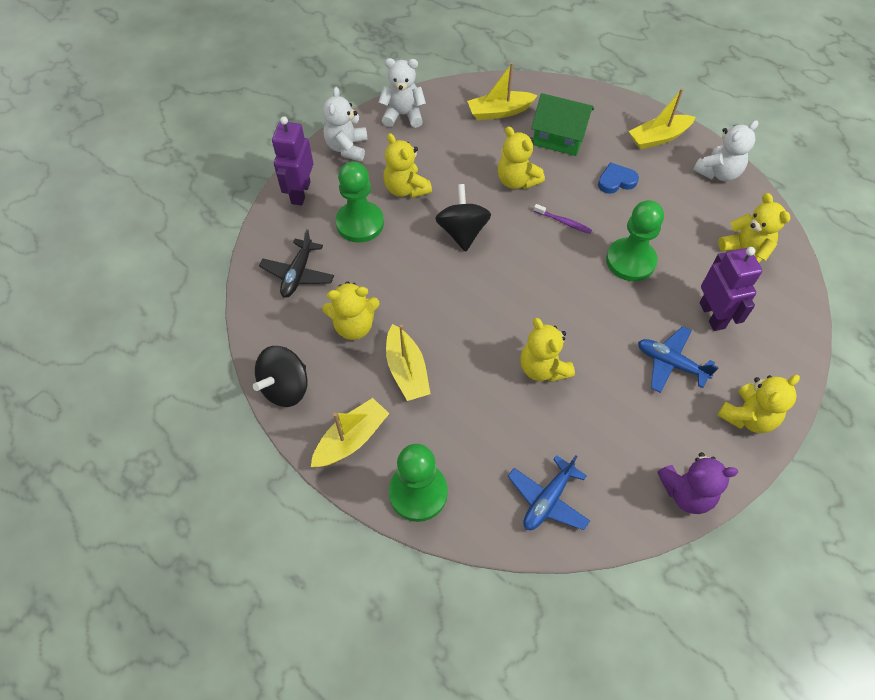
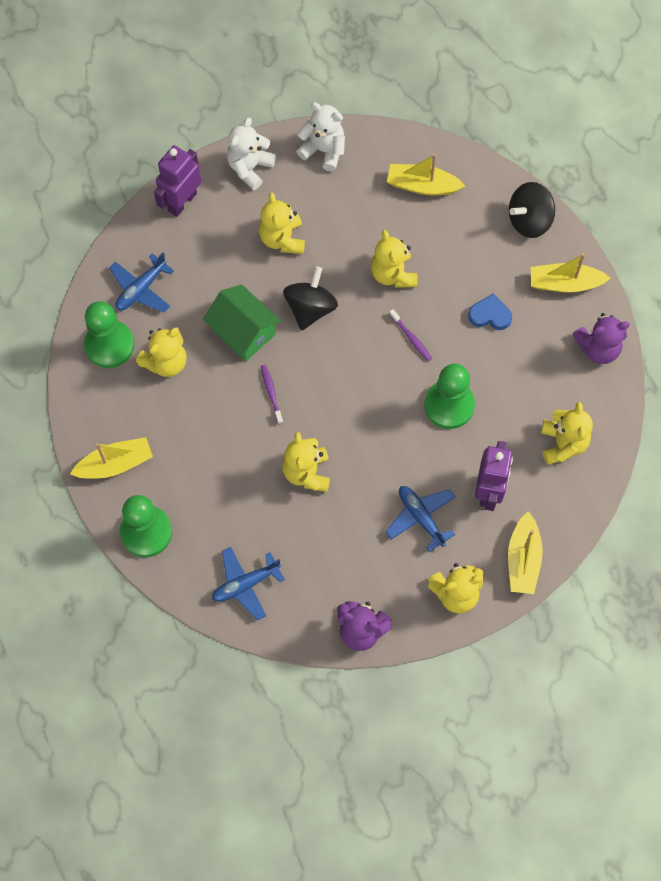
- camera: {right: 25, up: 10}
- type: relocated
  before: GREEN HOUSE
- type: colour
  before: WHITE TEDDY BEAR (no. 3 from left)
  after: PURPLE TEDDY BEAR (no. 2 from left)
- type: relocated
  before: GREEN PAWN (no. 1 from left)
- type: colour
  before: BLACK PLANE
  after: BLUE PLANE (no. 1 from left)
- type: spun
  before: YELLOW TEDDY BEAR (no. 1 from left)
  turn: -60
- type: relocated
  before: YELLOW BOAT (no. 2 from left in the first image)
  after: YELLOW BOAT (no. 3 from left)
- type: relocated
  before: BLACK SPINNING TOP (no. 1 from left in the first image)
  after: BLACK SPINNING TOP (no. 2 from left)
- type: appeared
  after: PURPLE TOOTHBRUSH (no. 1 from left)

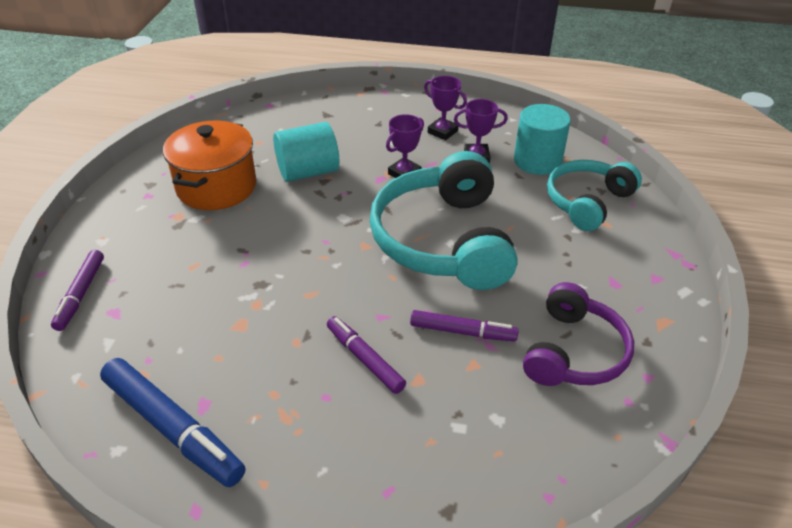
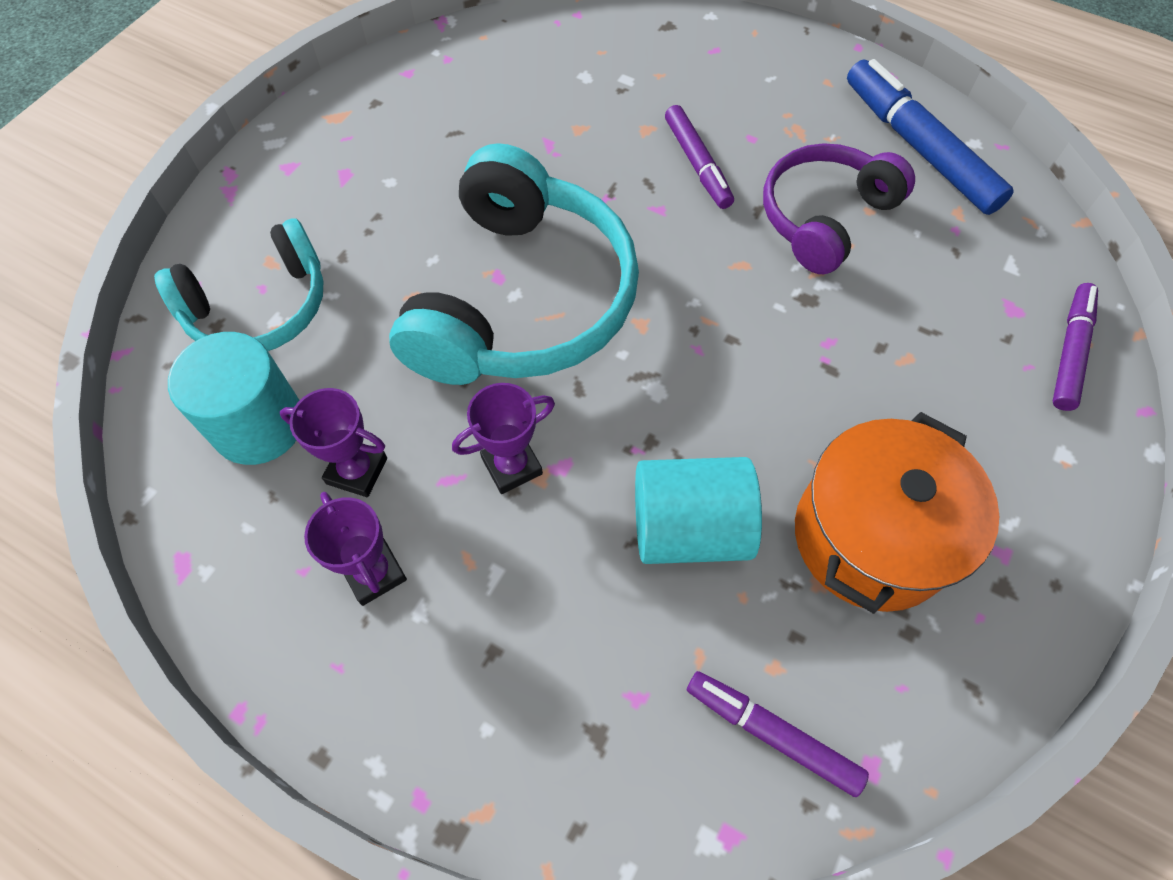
- camera: {right: -160, up: 20}
- type: relocated
  before: PURPLE HEADPHONES
- type: relocated
  before: PURPLE MARKER (no. 3 from left in the first image)
  after: PURPLE MARKER (no. 2 from left)

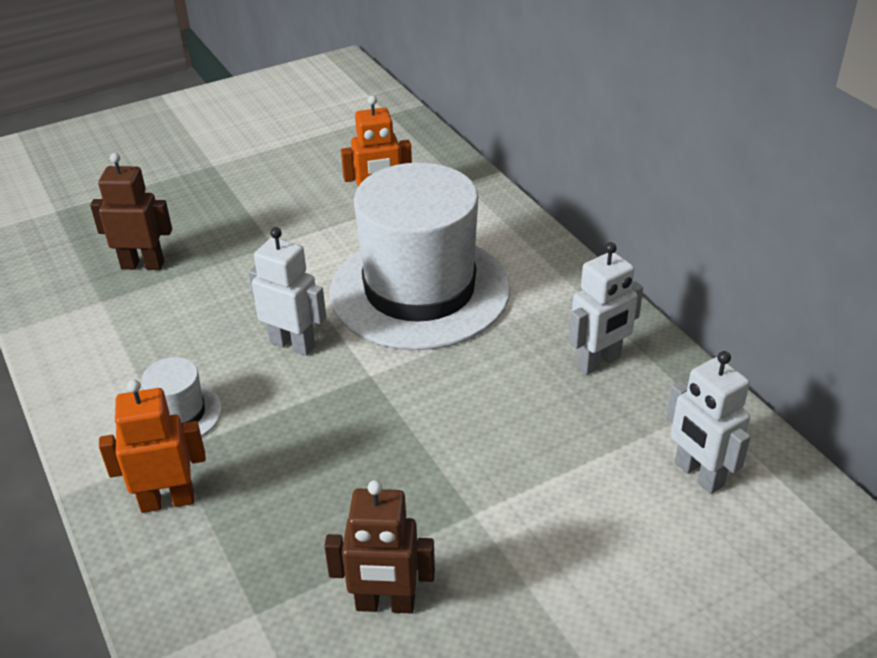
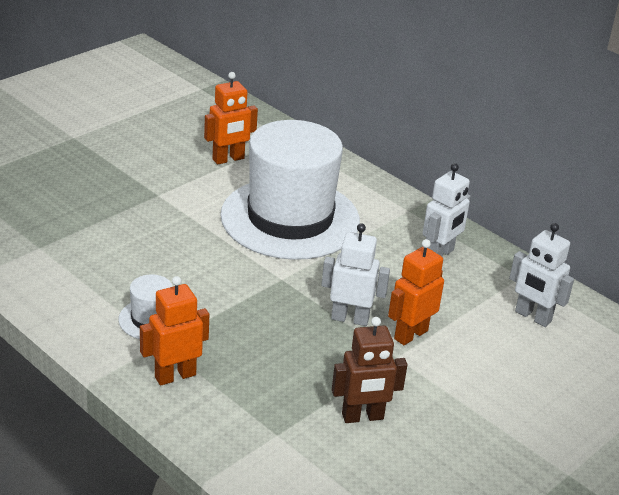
- camera: {right: -20, up: -5}
- type: missing
  before: BROWN ROBOT (no. 1 from left)
- type: relocated
  before: WHITE ROBOT (no. 1 from left)
- type: appeared
  after: ORANGE ROBOT (no. 3 from left)

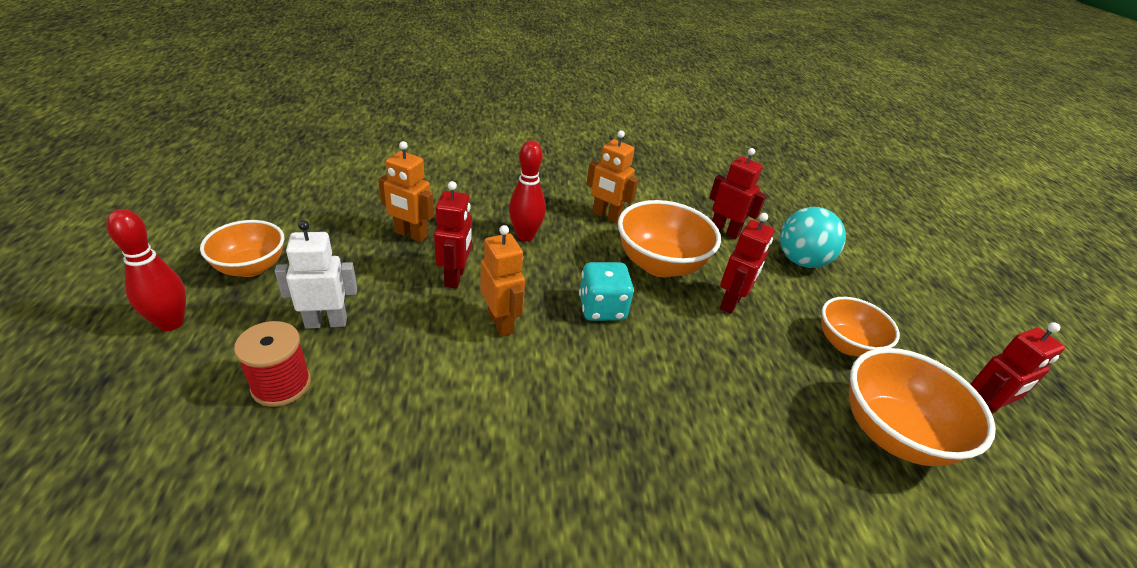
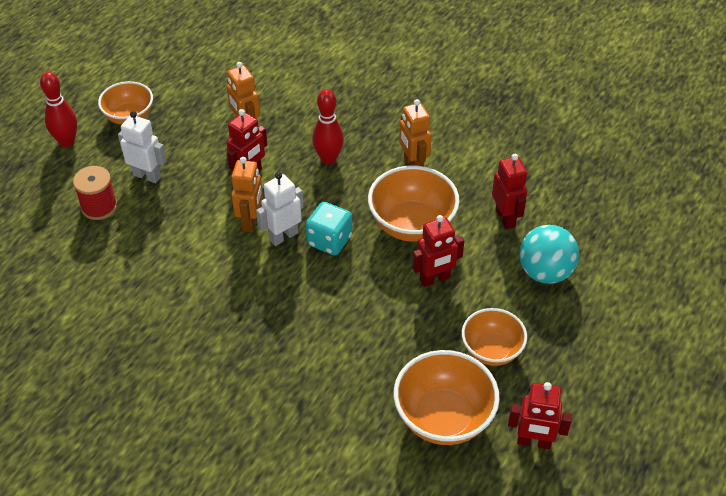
- camera: {right: 40, up: 10}
- type: appeared
  after: WHITE ROBOT (no. 2 from left)

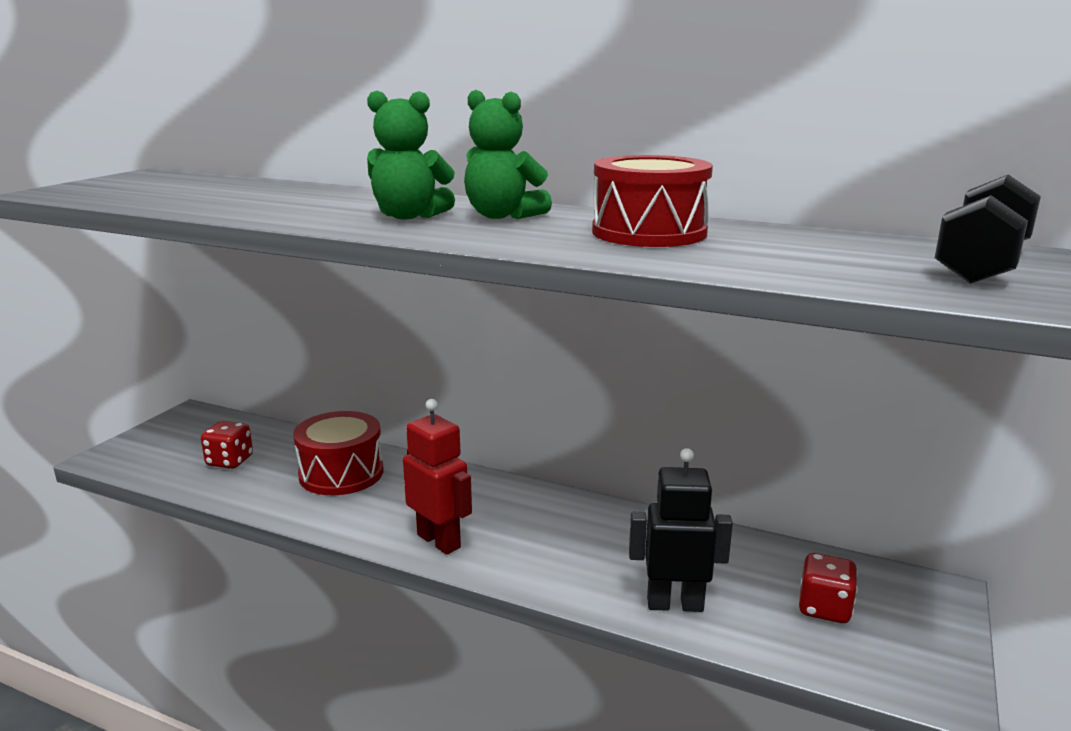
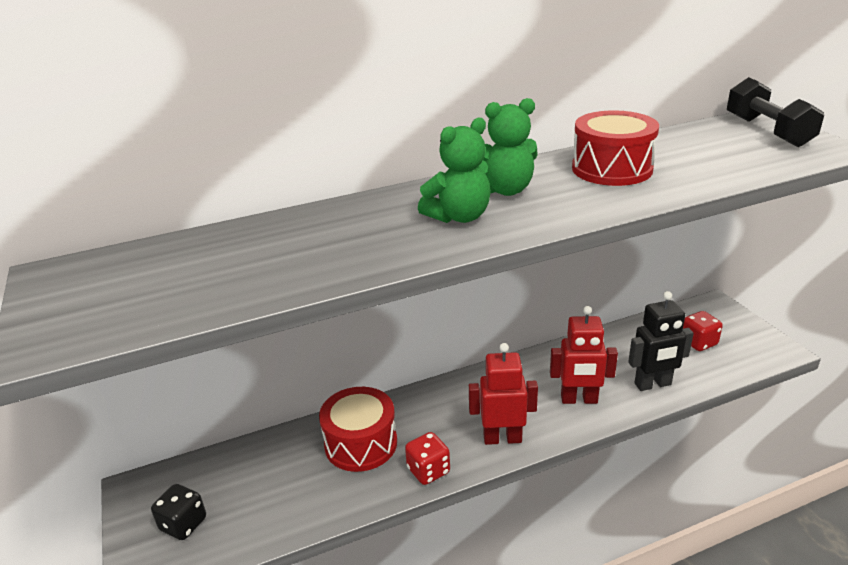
- camera: {right: -45, up: 10}
- type: relocated
  before: RED DICE (no. 1 from left)
- type: spun
  before: BLACK ROBOT
  turn: -150
- type: appeared
  after: RED ROBOT (no. 2 from left)
- type: appeared
  after: BLACK DICE

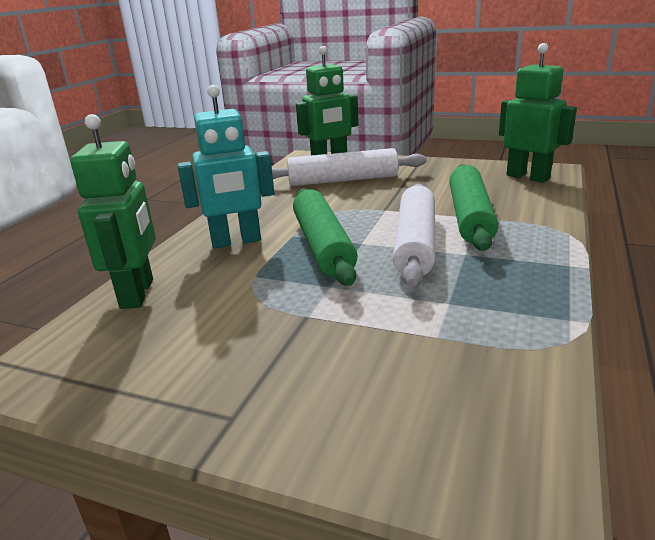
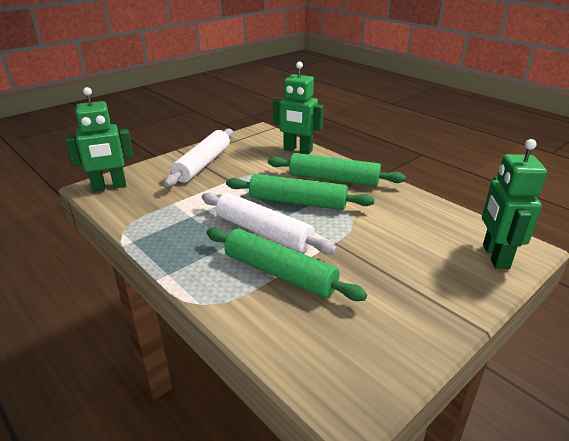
- camera: {right: 115, up: 5}
- type: relocated
  before: GREEN ROBOT (no. 3 from left in the first image)
  after: GREEN ROBOT (no. 1 from left)
- type: exchanged
  before: TURQUOISE ROBOT
  after: GREEN ROLLING PIN (no. 3 from left)
- type: relocated
  before: WHITE ROLLING PIN (no. 1 from left)

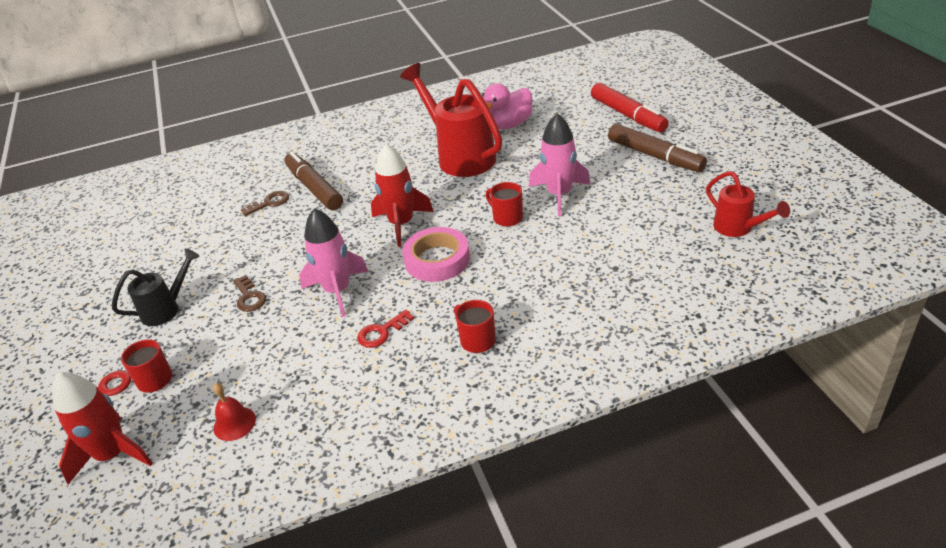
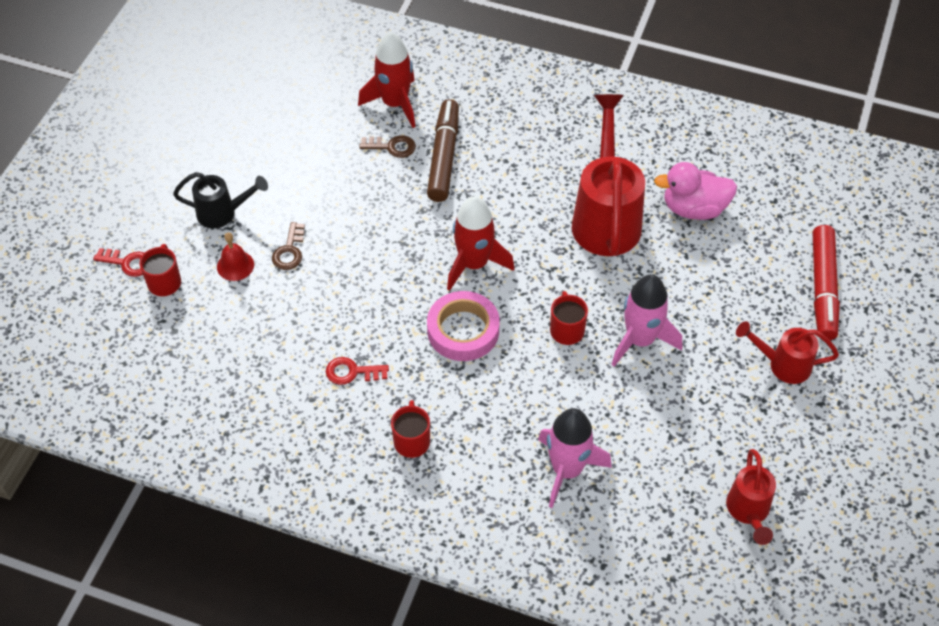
- camera: {right: 35, up: 15}
- type: exchanged
  before: BROWN MARKER (no. 2 from left)
  after: RED WATERING CAN (no. 3 from left)
- type: relocated
  before: PINK ROCKET (no. 1 from left)
- type: relocated
  before: RED ROCKET (no. 1 from left)
- type: relocated
  before: RED BELL

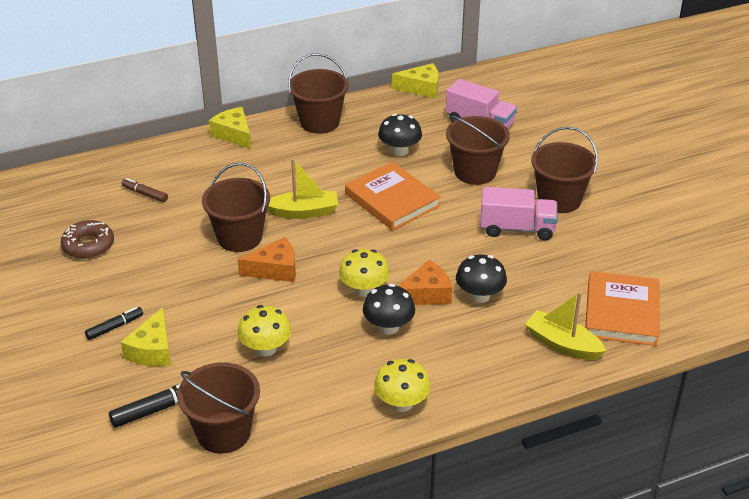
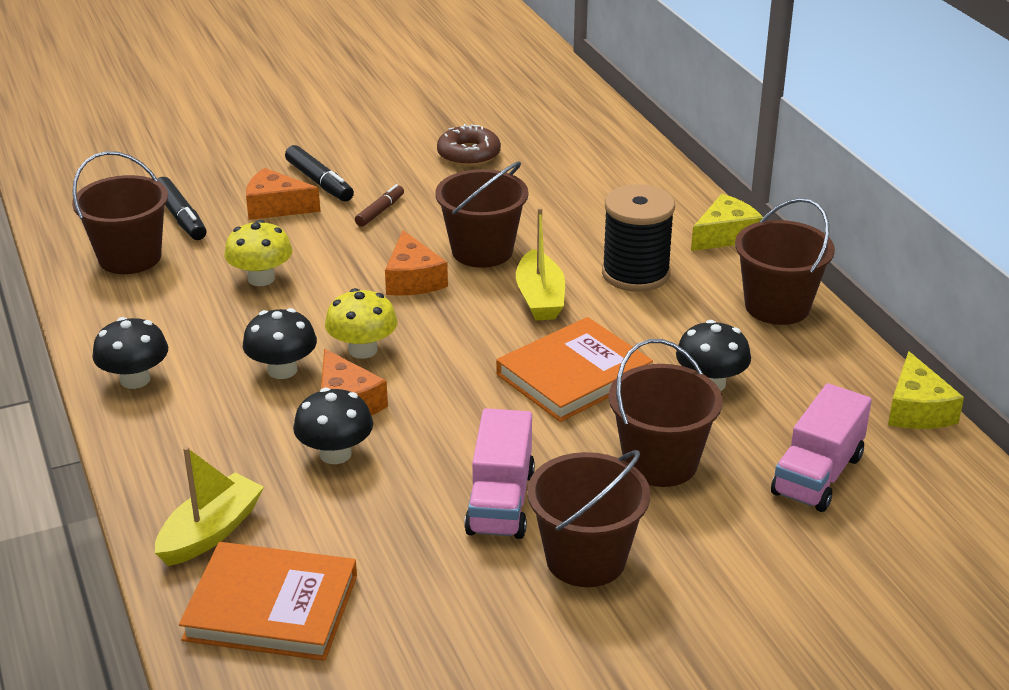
- camera: {right: 90, up: -5}
- type: relocated
  before: BROWN MARKER
- type: size
  before: BLACK MARKER (no. 1 from left in the first image)
  scale: 1.51
- type: colour
  before: YELLOW CHEESE (no. 1 from left)
  after: ORANGE CHEESE (no. 1 from left)
- type: colour
  before: YELLOW MUSHROOM (no. 3 from left)
  after: BLACK MUSHROOM (no. 1 from left)
- type: appeared
  after: BLACK SPOOL

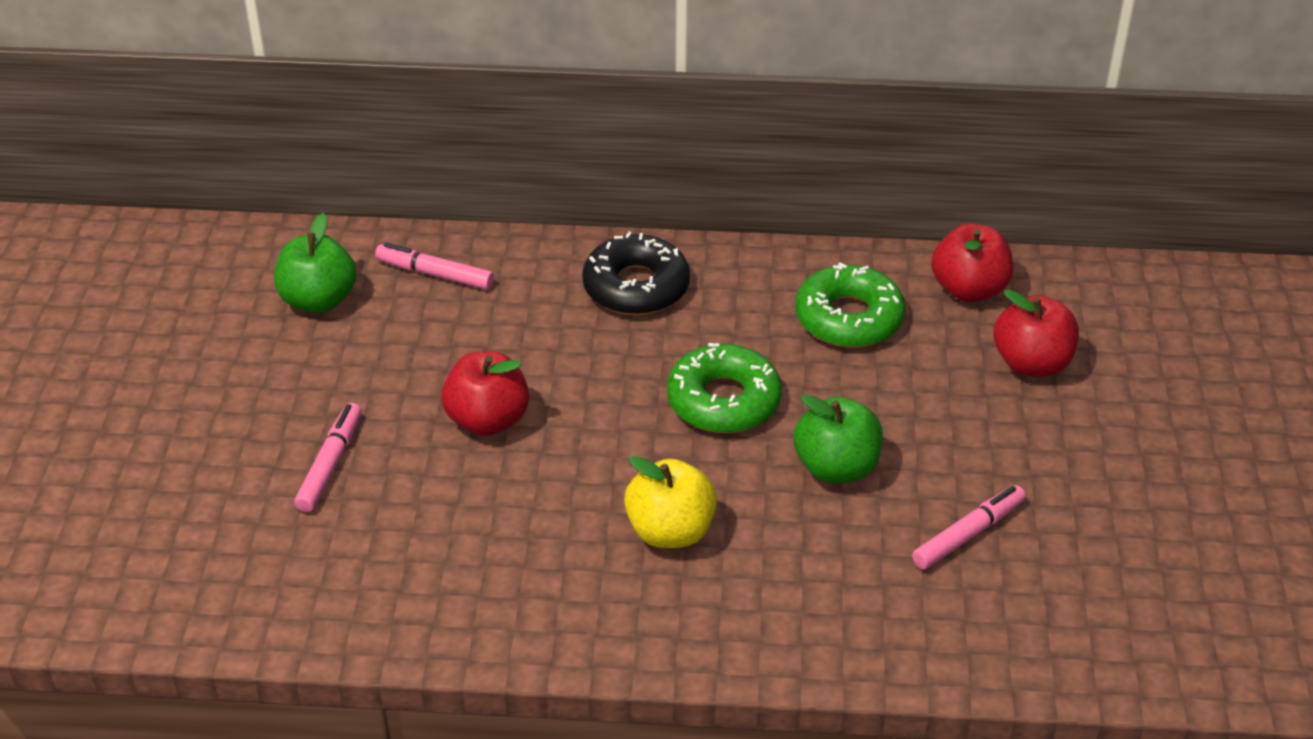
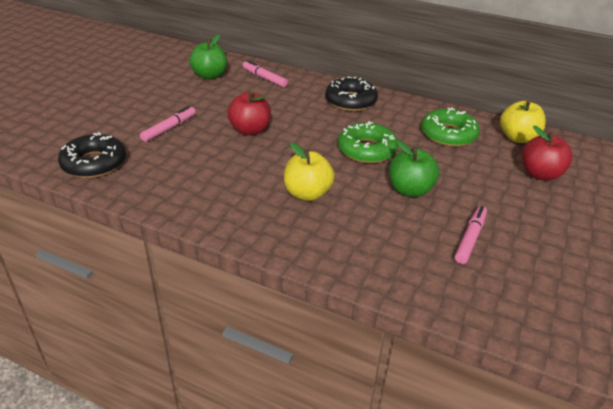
- camera: {right: 20, up: -5}
- type: colour
  before: RED APPLE (no. 2 from left)
  after: YELLOW APPLE (no. 2 from left)
- type: spun
  before: PINK MARKER (no. 3 from left)
  turn: -45
- type: appeared
  after: BLACK DONUT (no. 1 from left)

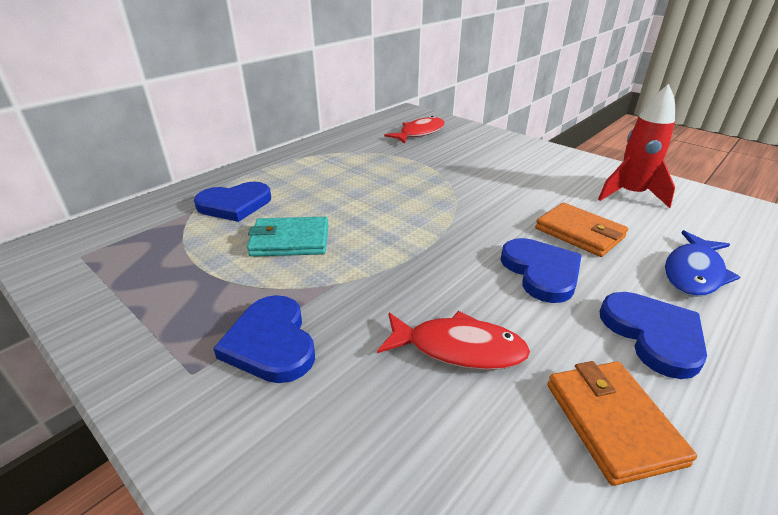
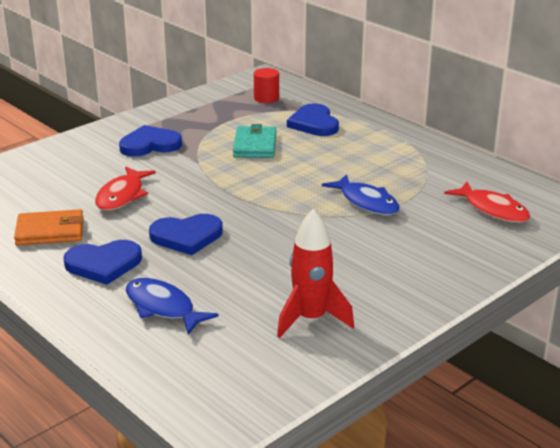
- camera: {right: 95, up: -5}
- type: missing
  before: ORANGE WALLET (no. 1 from left)
- type: appeared
  after: RED CYLINDER
- type: appeared
  after: BLUE FISH (no. 2 from left)

